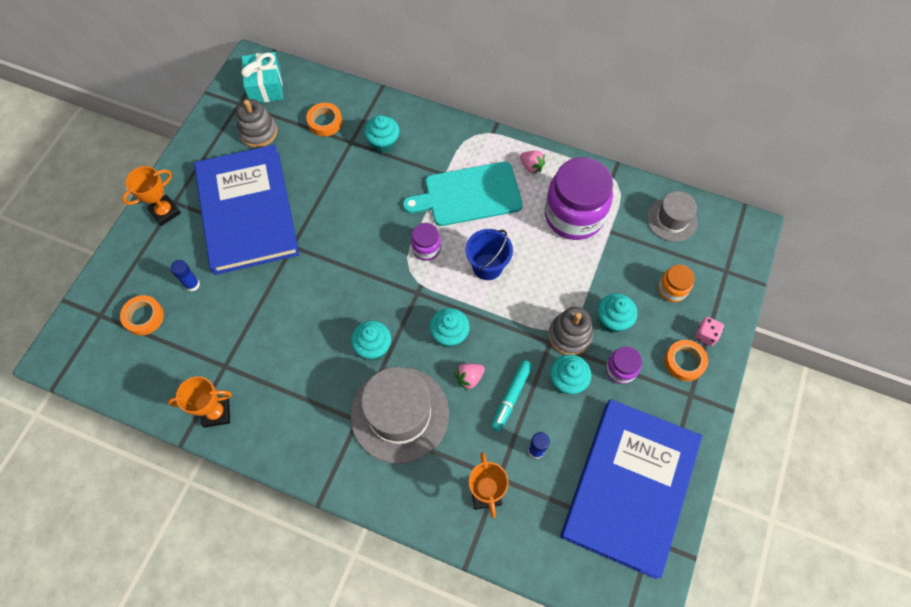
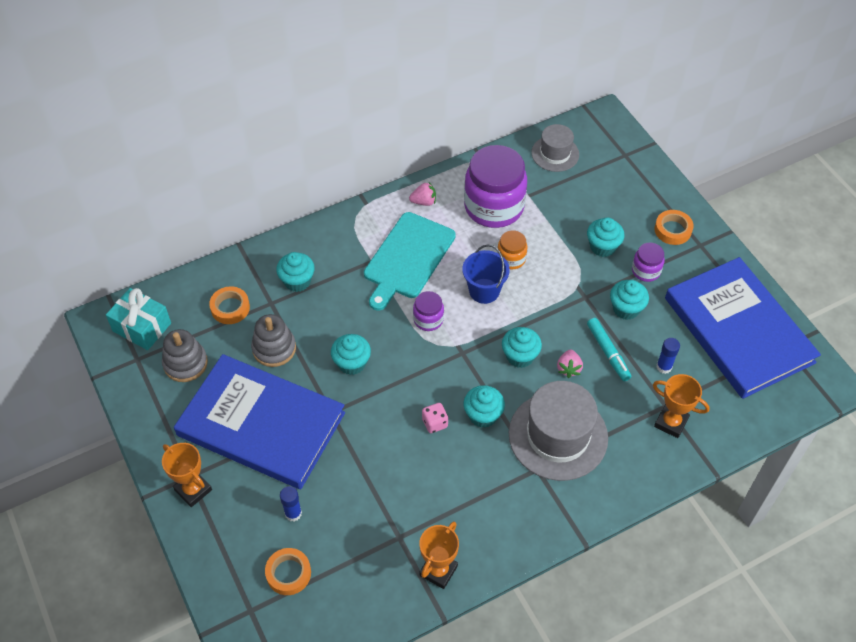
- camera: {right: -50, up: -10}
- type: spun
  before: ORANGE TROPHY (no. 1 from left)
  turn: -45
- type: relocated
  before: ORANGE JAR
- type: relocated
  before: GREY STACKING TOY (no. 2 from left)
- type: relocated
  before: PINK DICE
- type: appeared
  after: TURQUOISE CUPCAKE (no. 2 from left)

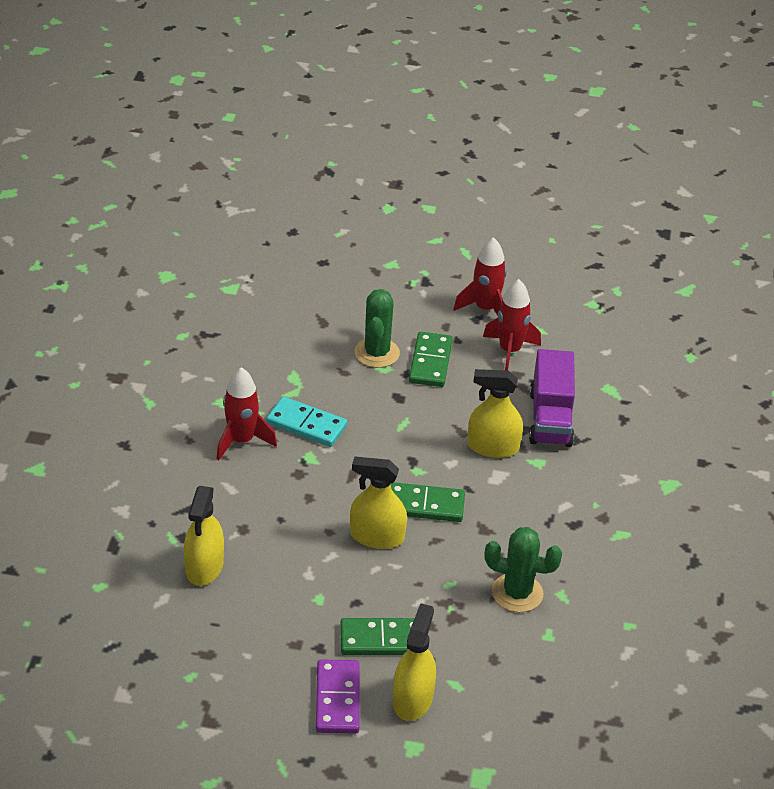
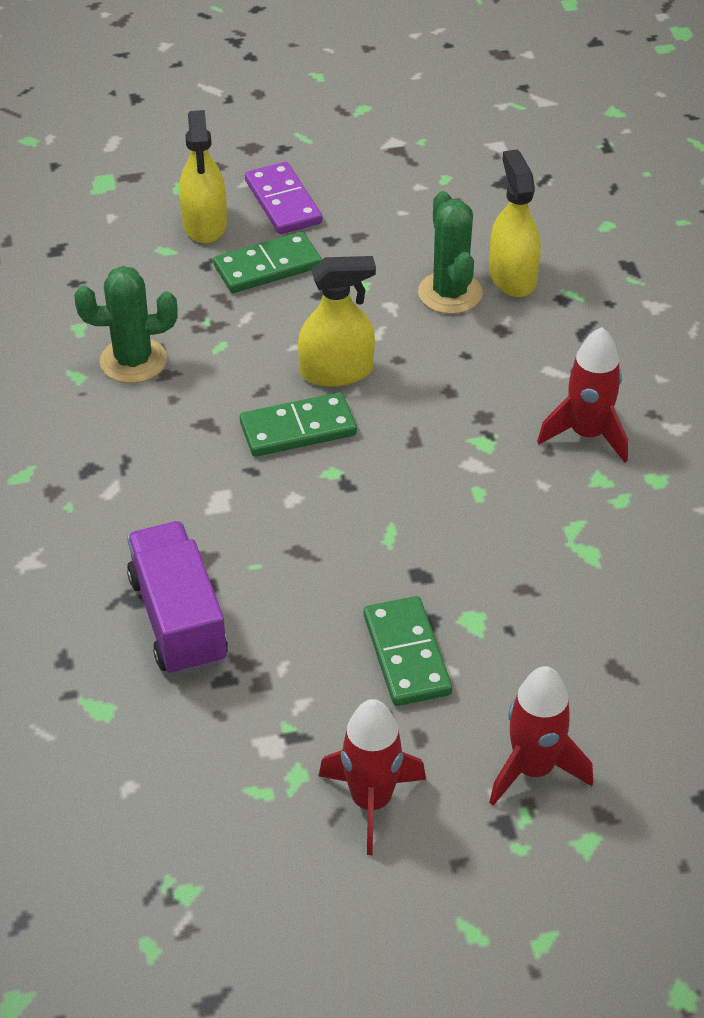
- camera: {right: 160, up: 5}
- type: relocated
  before: RED ROCKET (no. 3 from left in the first image)
  after: RED ROCKET (no. 2 from left)
- type: relocated
  before: GREEN CACTUS (no. 1 from left in the first image)
  after: GREEN CACTUS (no. 2 from left)
- type: missing
  before: YELLOW SPRAY BOTTLE (no. 4 from left)
- type: missing
  before: TURQUOISE DOMINO

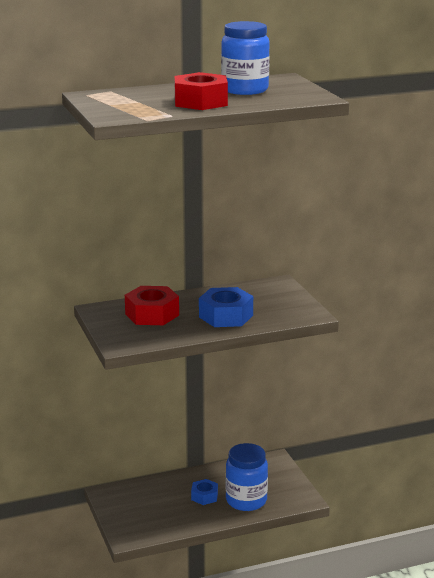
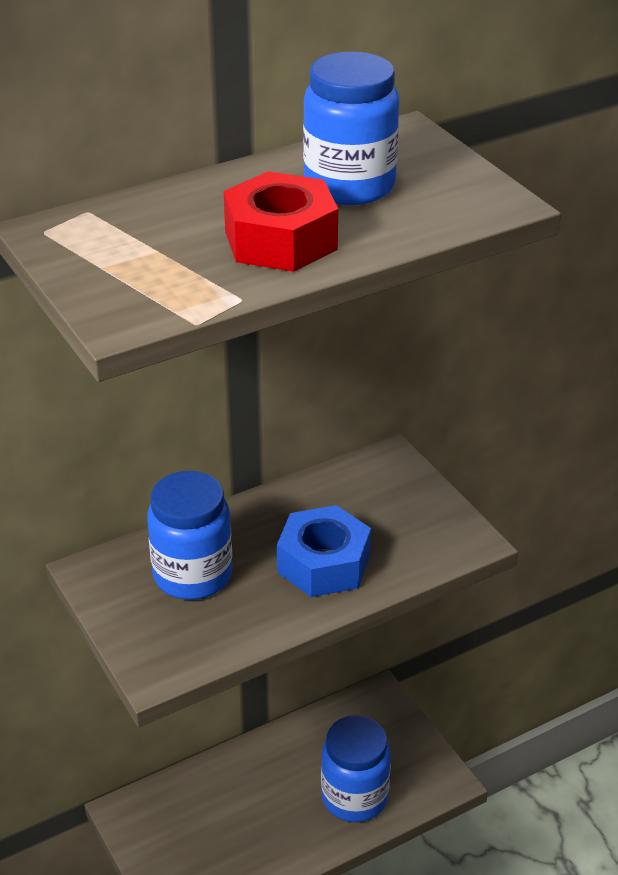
- camera: {right: -10, up: 15}
- type: exchanged
  before: RED NUT (no. 1 from left)
  after: BLUE JAR (no. 1 from left)
- type: missing
  before: BLUE NUT (no. 1 from left)

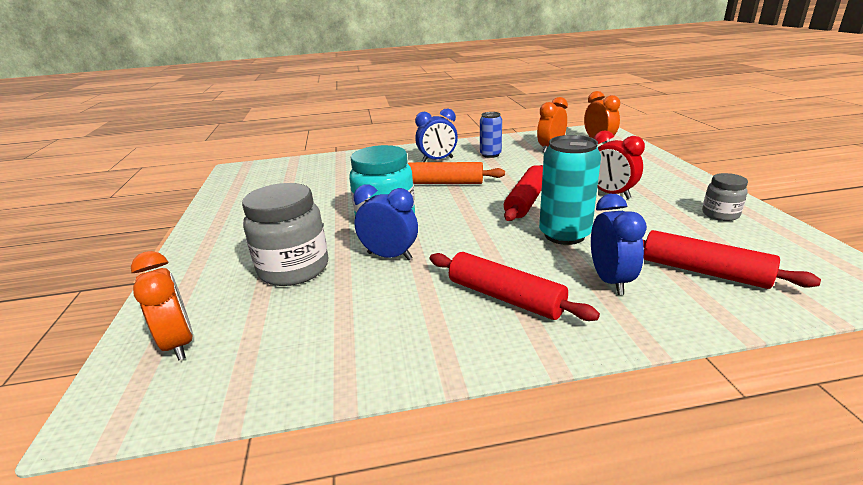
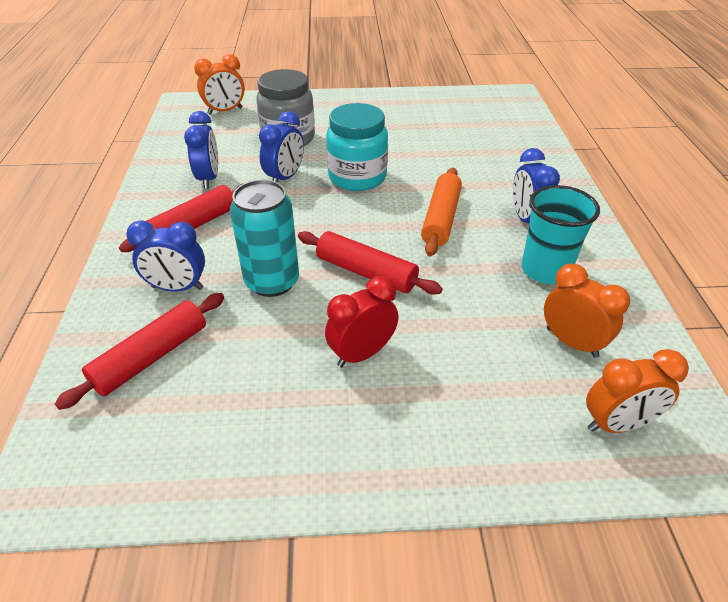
- camera: {right: 95, up: 15}
- type: exchanged
  before: BLUE CAN
  after: TURQUOISE CUP
- type: missing
  before: GREY JAR (no. 2 from left)
- type: appeared
  after: BLUE CLOCK (no. 2 from left)

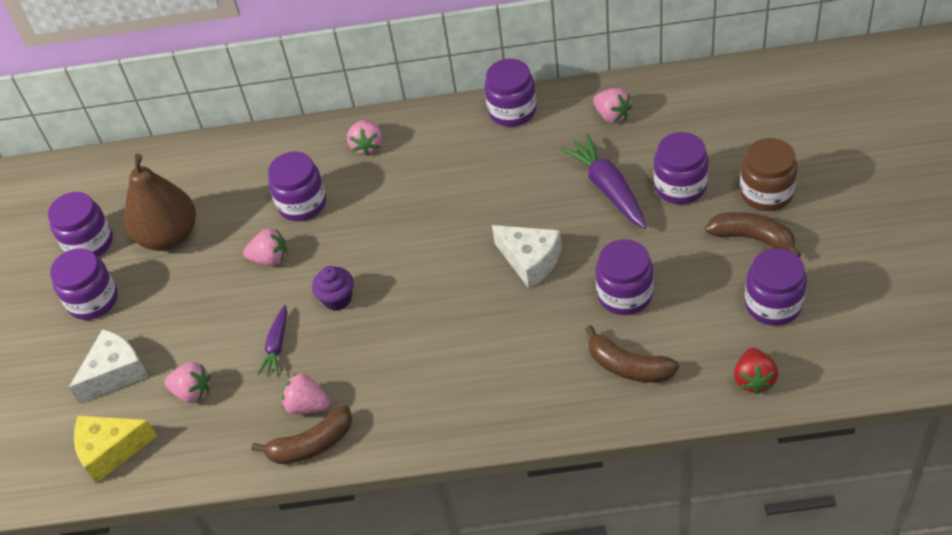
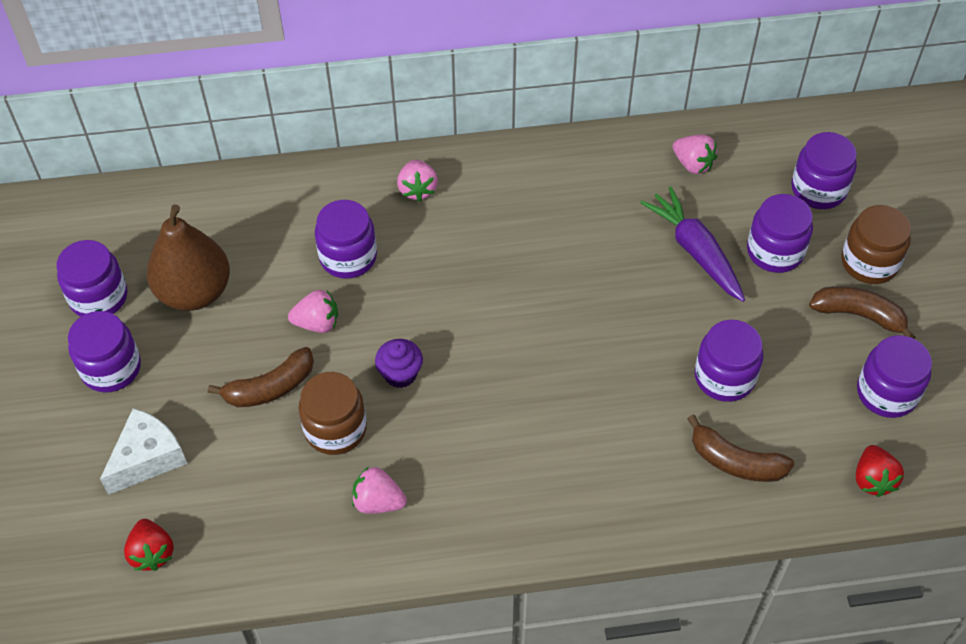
- camera: {right: -10, up: 5}
- type: relocated
  before: PURPLE JAR (no. 4 from left in the first image)
  after: PURPLE JAR (no. 6 from left)
- type: missing
  before: WHITE CHEESE (no. 2 from left)
- type: exchanged
  before: PURPLE CARROT (no. 1 from left)
  after: BROWN JAR (no. 1 from left)
- type: missing
  before: PINK STRAWBERRY (no. 1 from left)
- type: relocated
  before: BROWN BANANA (no. 1 from left)
- type: exchanged
  before: YELLOW CHEESE
  after: RED STRAWBERRY (no. 1 from left)

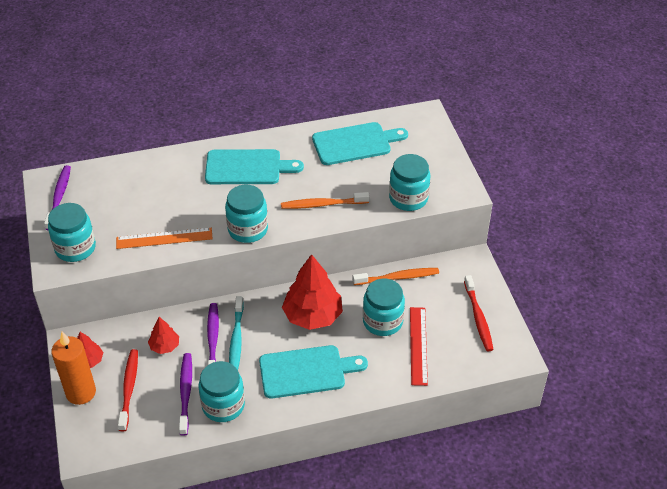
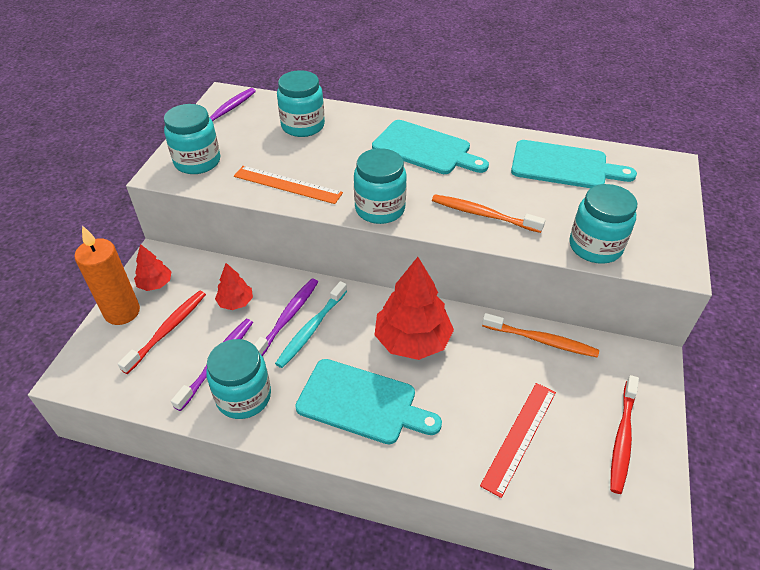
- camera: {right: 30, up: 0}
- type: relocated
  before: TURQUOISE JAR (no. 4 from left in the first image)
  after: TURQUOISE JAR (no. 3 from left)

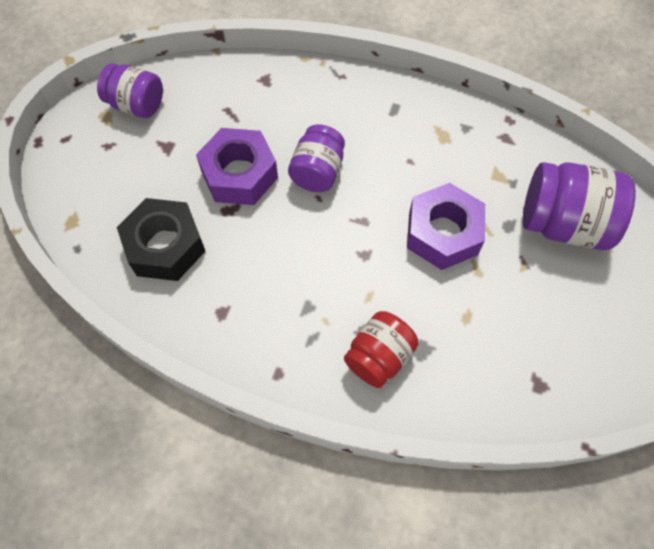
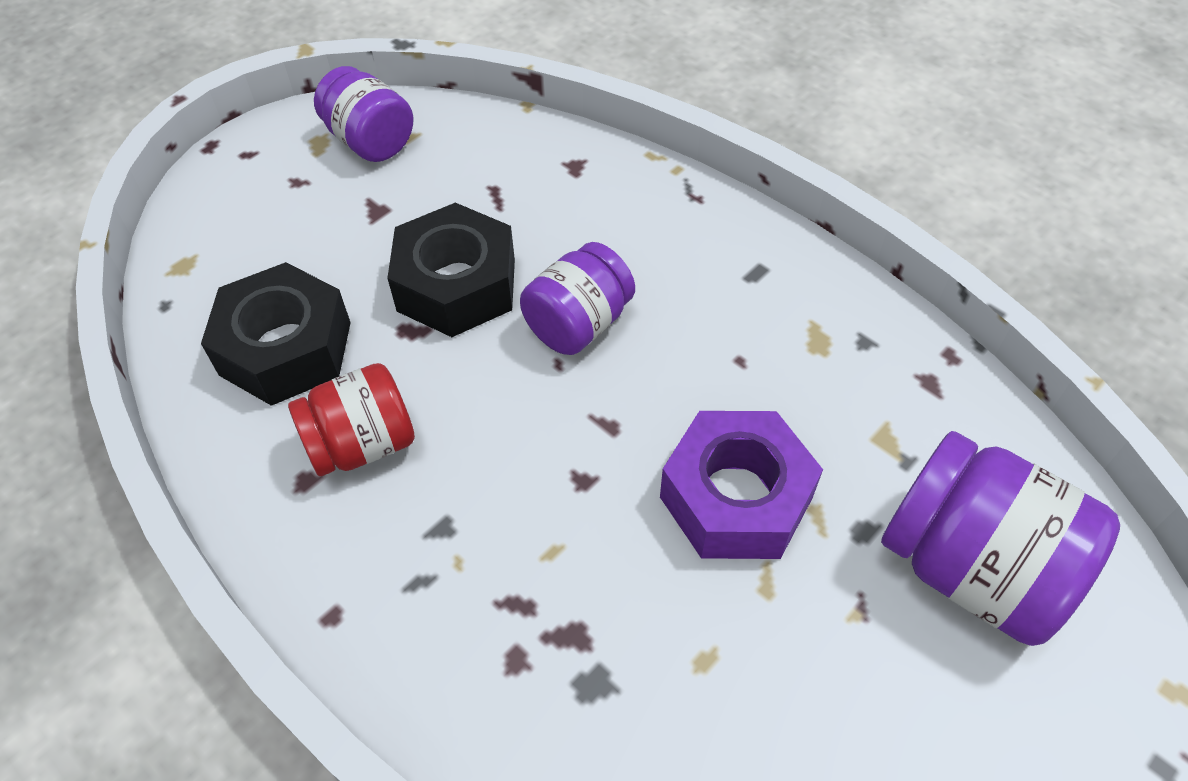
- camera: {right: 25, up: -10}
- type: colour
  before: PURPLE NUT (no. 1 from left)
  after: BLACK NUT (no. 2 from left)
- type: relocated
  before: RED JAR

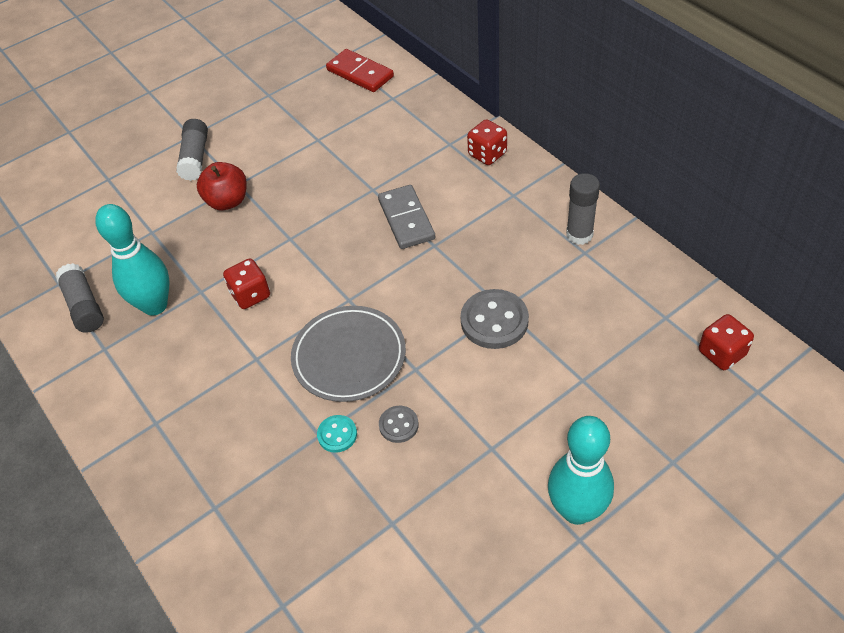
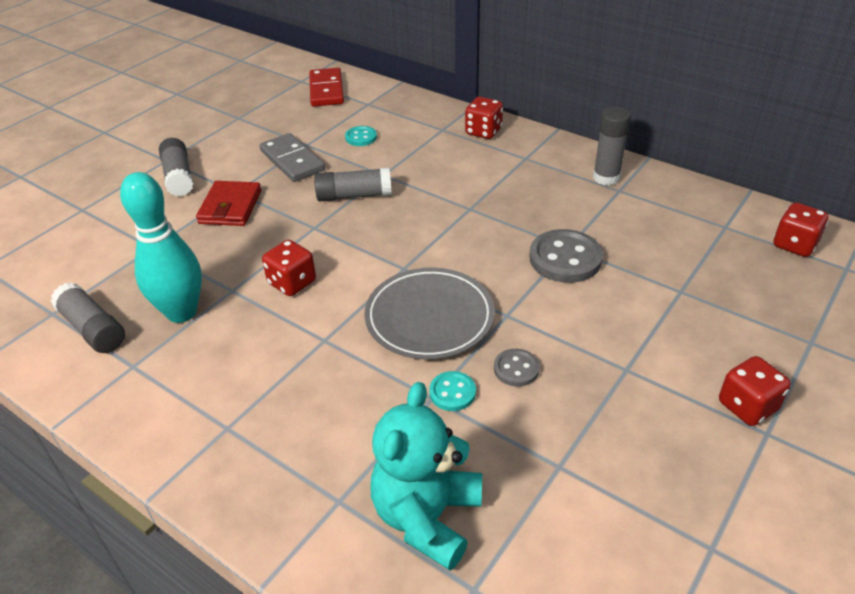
- camera: {right: -20, up: -10}
- type: spun
  before: RED DOMINO
  turn: 60
- type: exchanged
  before: RED APPLE
  after: RED WALLET
- type: relocated
  before: GREY DOMINO
- type: exchanged
  before: TURQUOISE BOWLING PIN (no. 2 from left)
  after: RED DICE (no. 3 from left)
- type: appeared
  after: TURQUOISE BUTTON (no. 1 from left)
- type: appeared
  after: GREY GLUE STICK (no. 3 from left)
- type: appeared
  after: TURQUOISE TEDDY BEAR

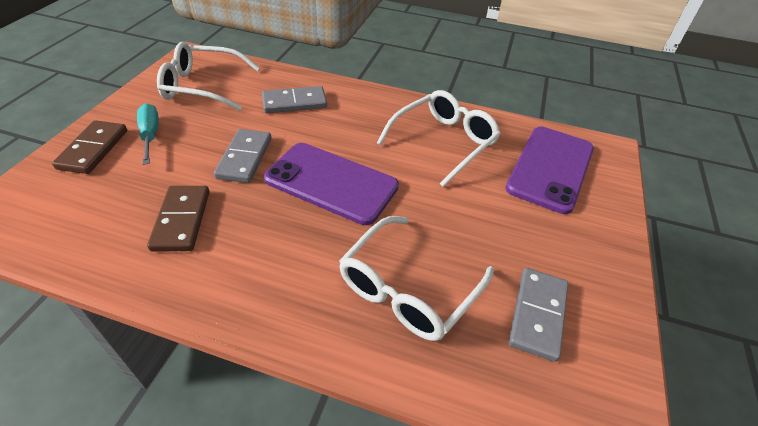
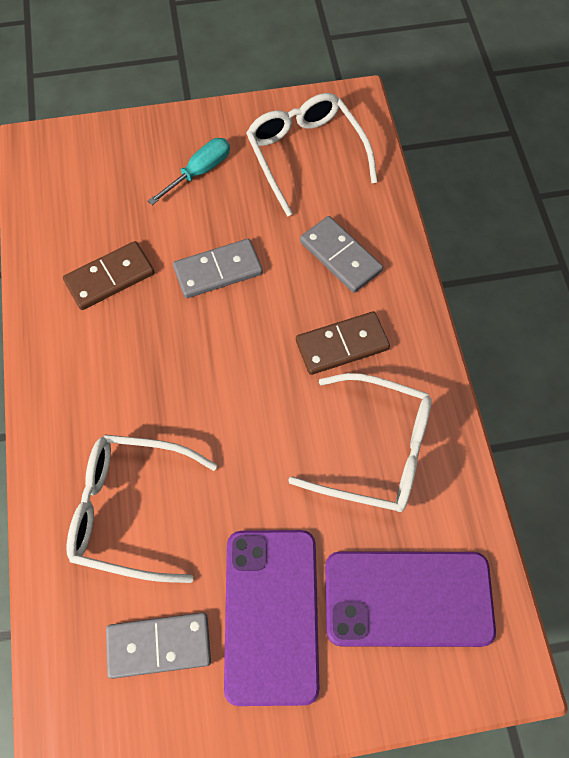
- camera: {right: 65, up: 20}
- type: relocated
  before: BROWN DOMINO (no. 1 from left in the first image)
  after: BROWN DOMINO (no. 2 from left)
- type: relocated
  before: PURPLE PHONE (no. 1 from left)

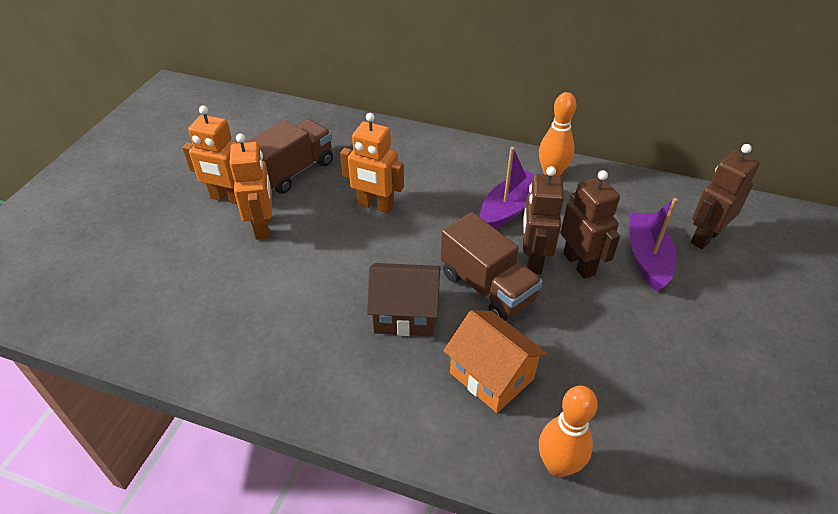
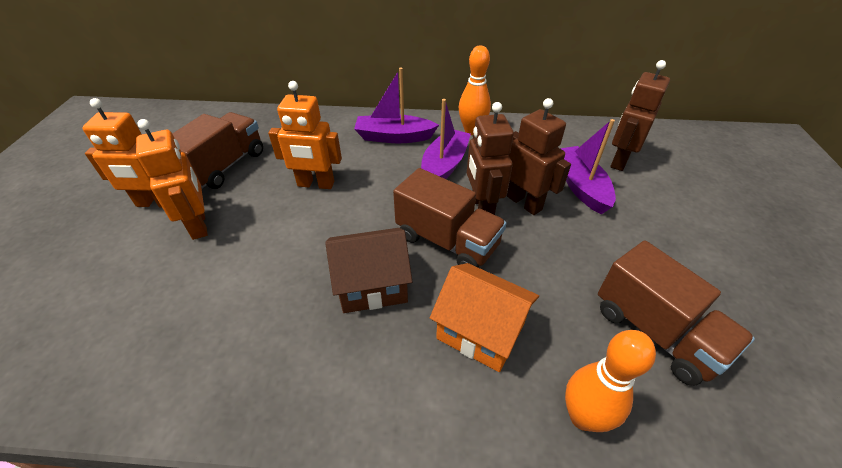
- camera: {right: -15, up: 0}
- type: appeared
  after: PURPLE BOAT (no. 1 from left)
- type: appeared
  after: BROWN TRUCK (no. 3 from left)

